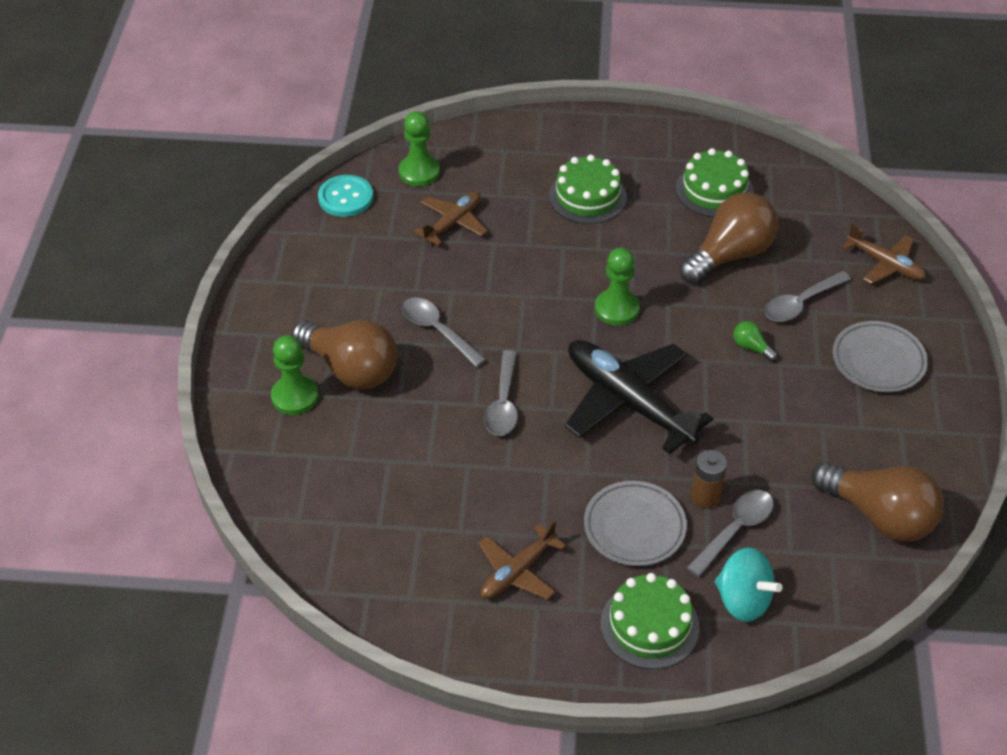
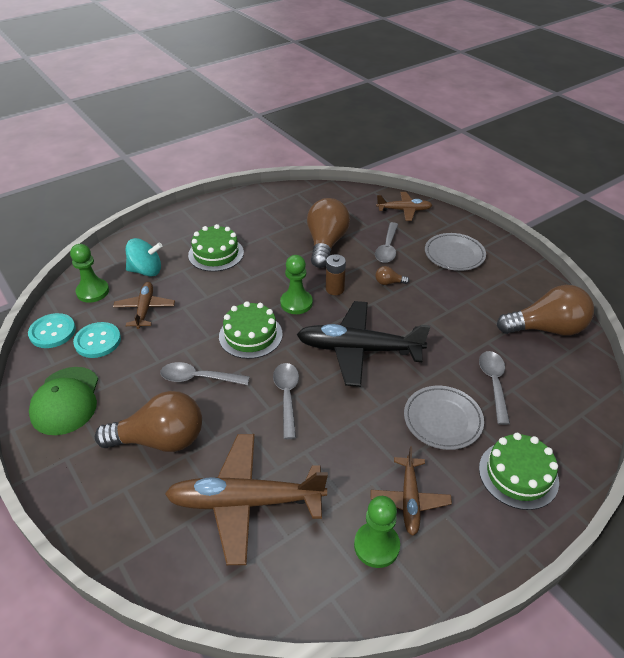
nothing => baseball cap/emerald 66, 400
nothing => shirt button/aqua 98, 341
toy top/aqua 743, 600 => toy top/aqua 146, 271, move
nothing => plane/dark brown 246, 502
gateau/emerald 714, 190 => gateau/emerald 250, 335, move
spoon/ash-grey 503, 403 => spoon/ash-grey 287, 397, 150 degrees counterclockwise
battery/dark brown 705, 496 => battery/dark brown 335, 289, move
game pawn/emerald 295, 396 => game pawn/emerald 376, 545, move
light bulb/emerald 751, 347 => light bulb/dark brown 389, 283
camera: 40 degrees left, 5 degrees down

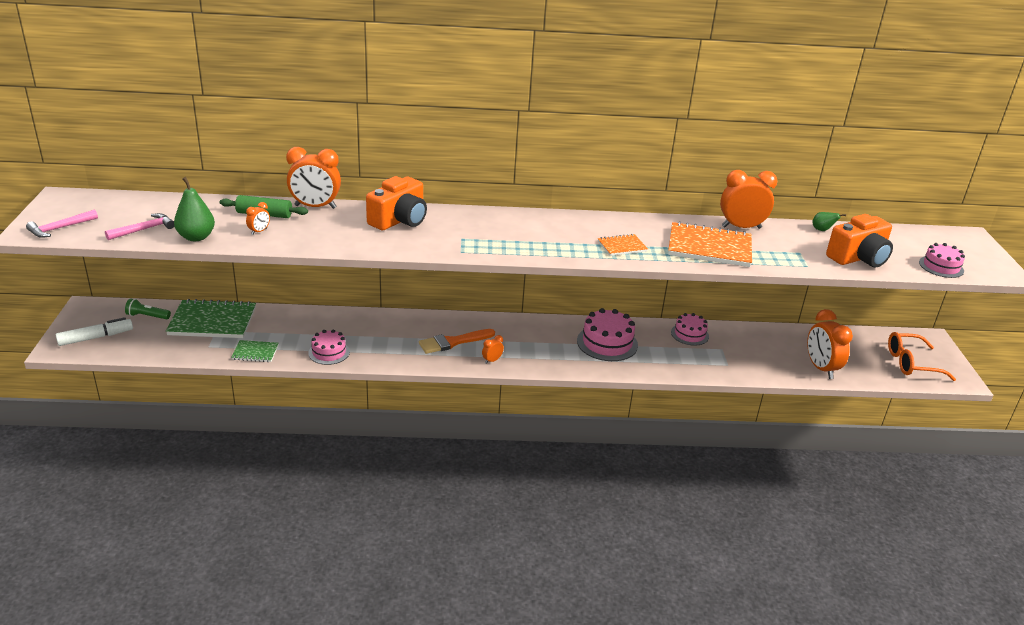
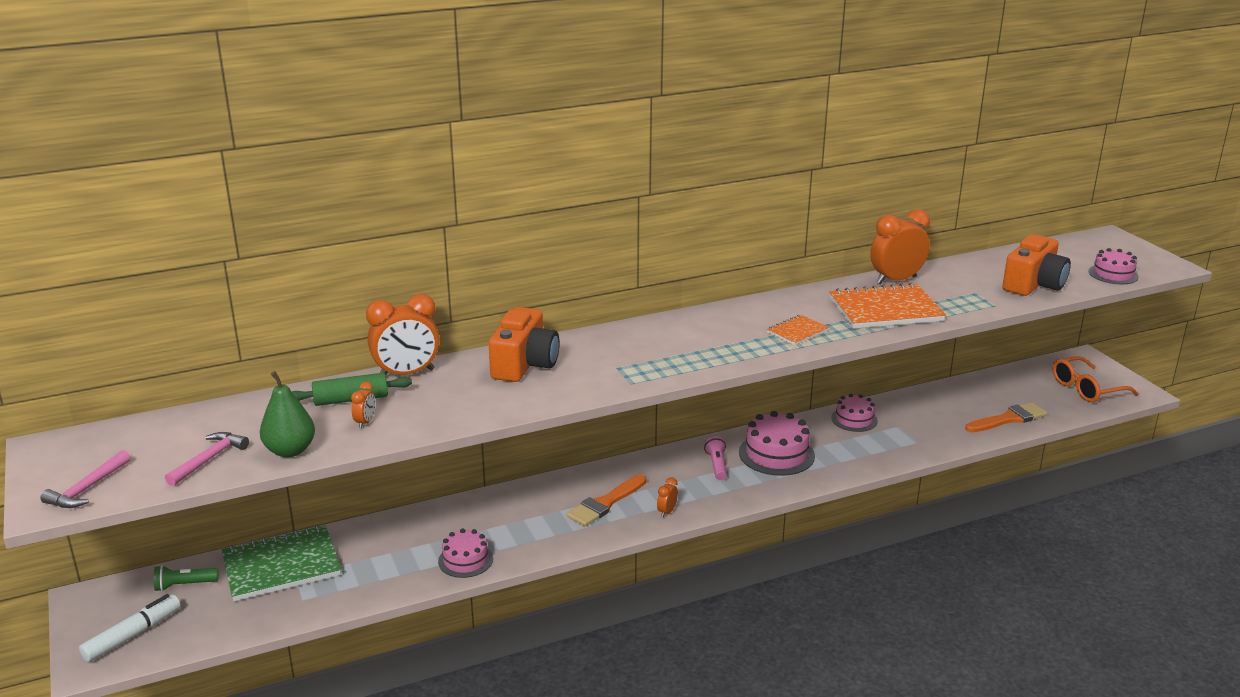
nothing => flashlight/rose-pink 716, 465
clock/orange 821, 368 => paint brush/orange 1008, 419
notepad/emerald 255, 352 => nothing
pear/emerald 822, 230 => nothing
camera: 20 degrees left, 5 degrees down

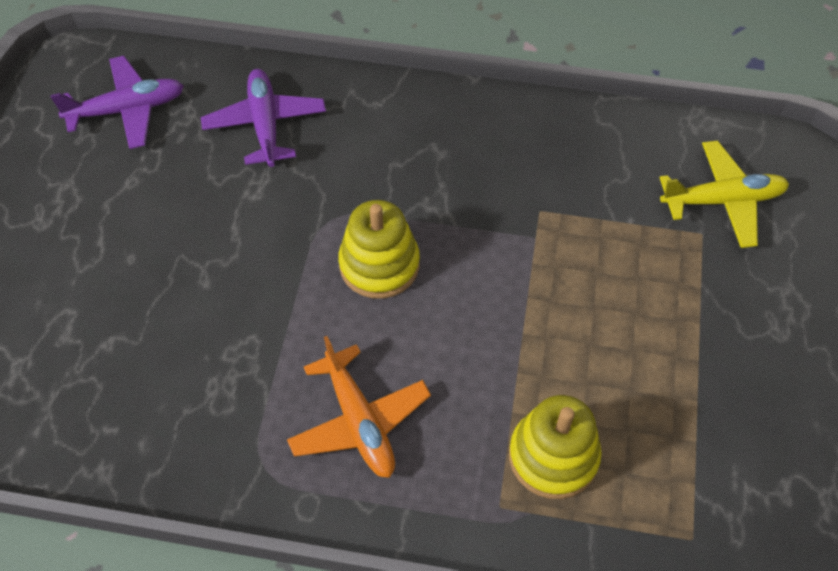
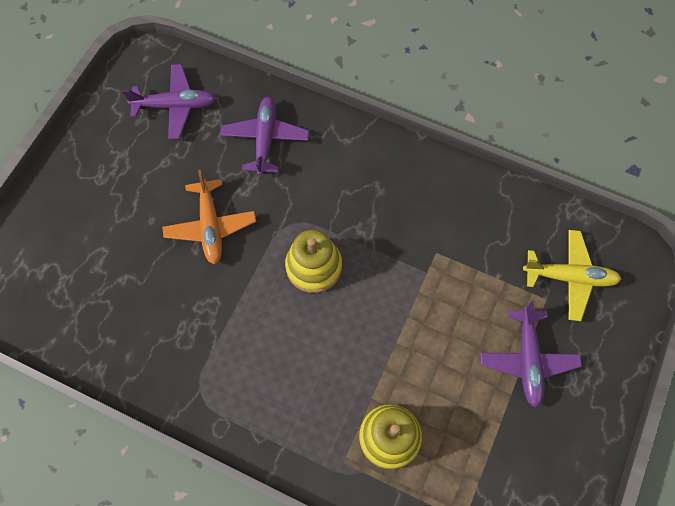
plane/orange 359, 421 => plane/orange 211, 226, move
nothing => plane/purple 527, 360
camera: 15 degrees right, 10 degrees up

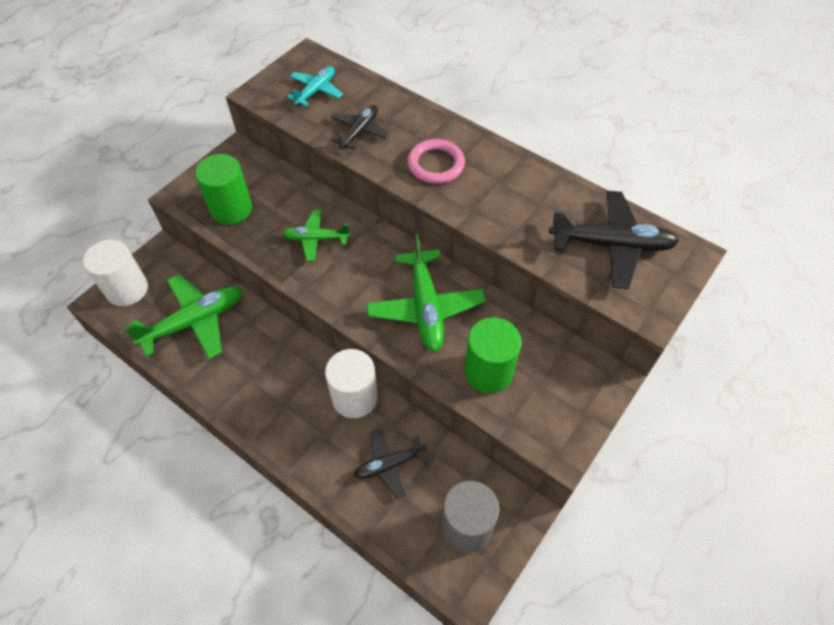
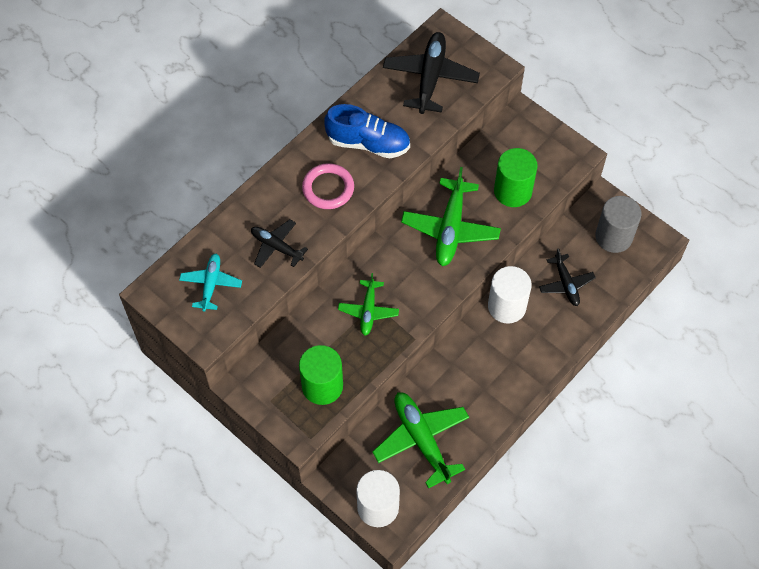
plane/aqua 316, 91 => plane/aqua 211, 284, 60 degrees clockwise
nothing => sneaker/cobalt 368, 143
plane/emerald 425, 307 => plane/emerald 450, 228, 105 degrees clockwise
camera: 85 degrees left, 5 degrees up

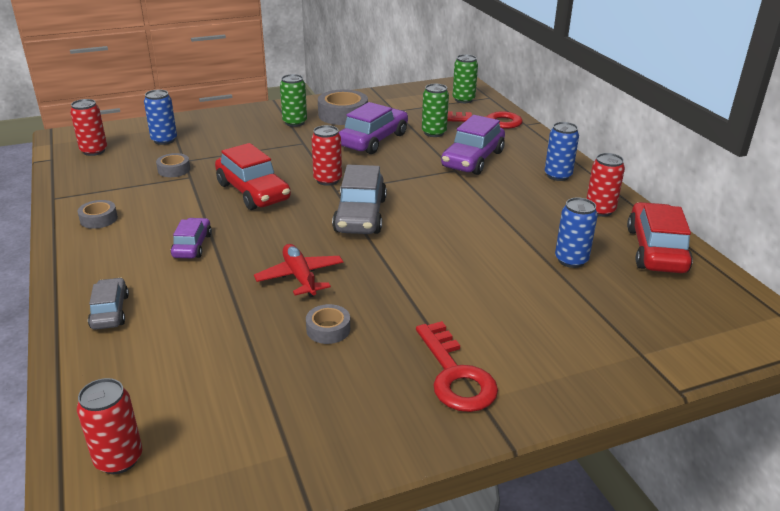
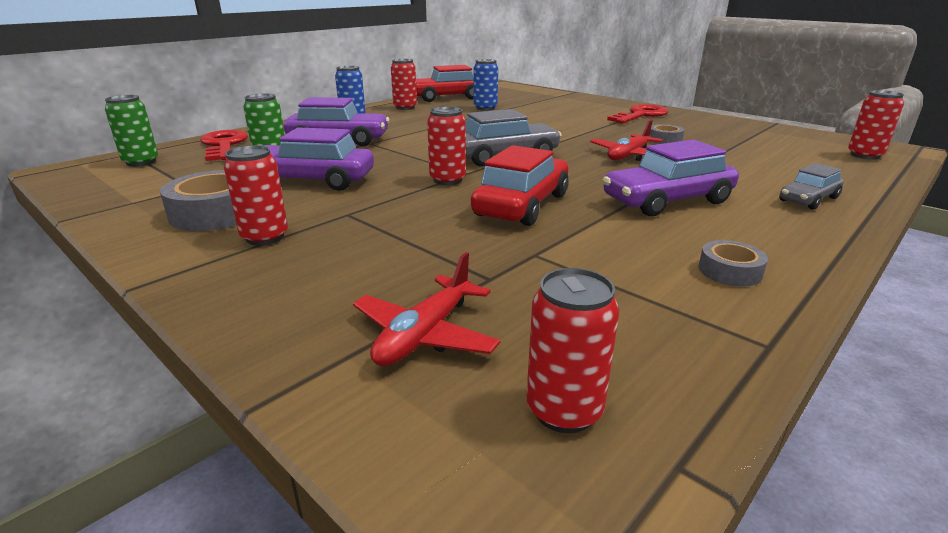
tin/emerald 295, 122 => tin/red 265, 237
tin/cobalt 164, 140 => plane/red 425, 334
automobile/purple 192, 245 => automobile/purple 667, 201, x1.73
sticky tape/ash-grey 174, 170 => nothing
camera: 115 degrees left, 5 degrees down

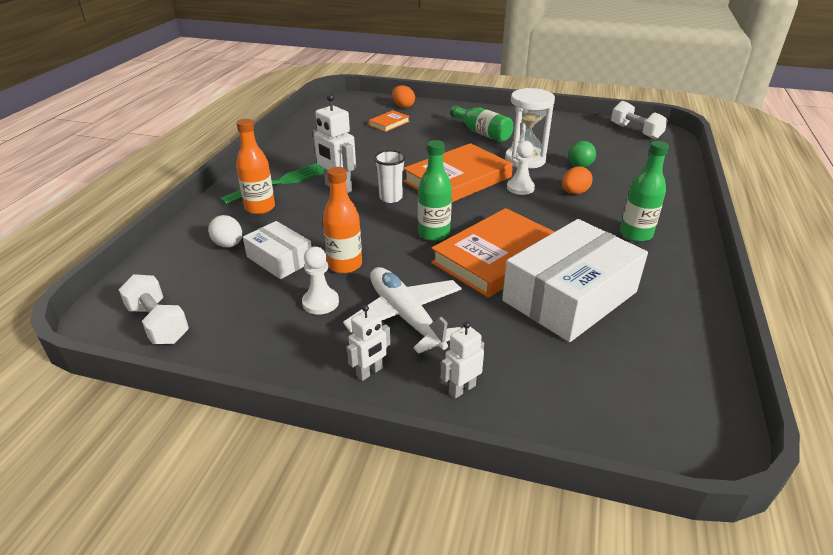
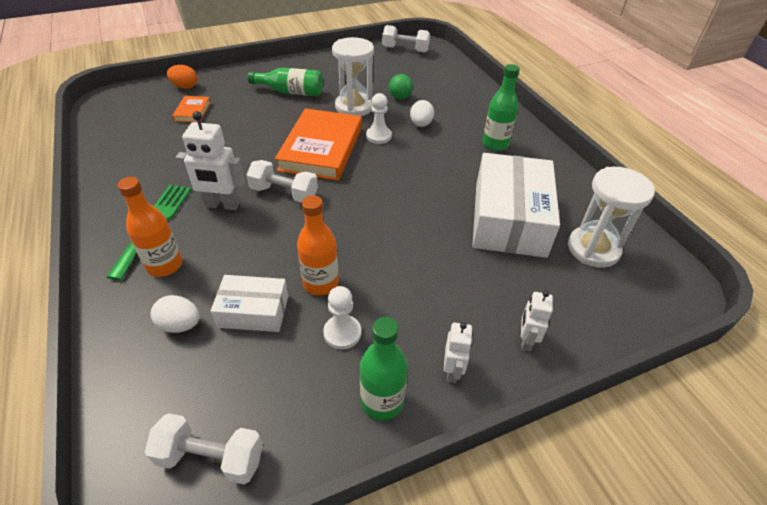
cup/snow-white 391, 198 => free weight/snow-white 284, 193
flask/emerald 434, 234 => flask/emerald 382, 401, move
egg shape/orange 574, 193 => egg shape/snow-white 421, 124
nothing => sandglass/snow-white 593, 249
plane/snow-white 406, 316 => nothing
hardback/orange 497, 257 => nothing
camera: 40 degrees left, 10 degrees up

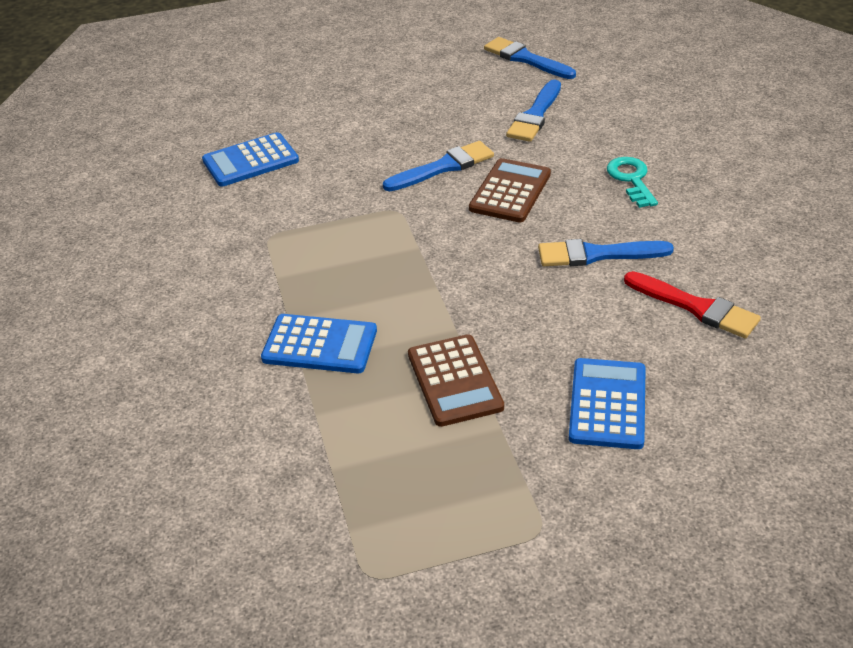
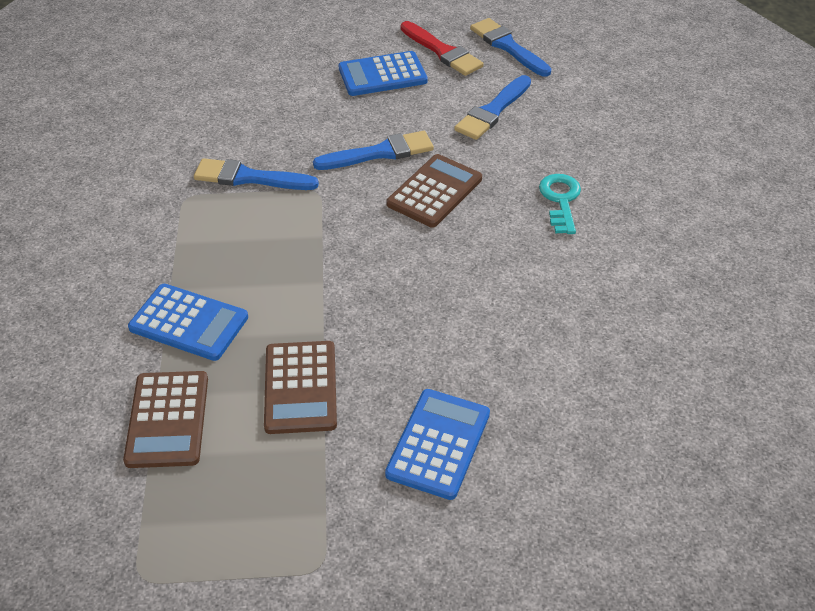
nothing => pocket calculator/dark brown 167, 419
paint brush/cobalt 597, 254 => paint brush/cobalt 249, 177, move
pocket calculator/cobalt 250, 161 => pocket calculator/cobalt 382, 75, move
paint brush/red 695, 307 => paint brush/red 442, 51, move
camera: 10 degrees right, 5 degrees up

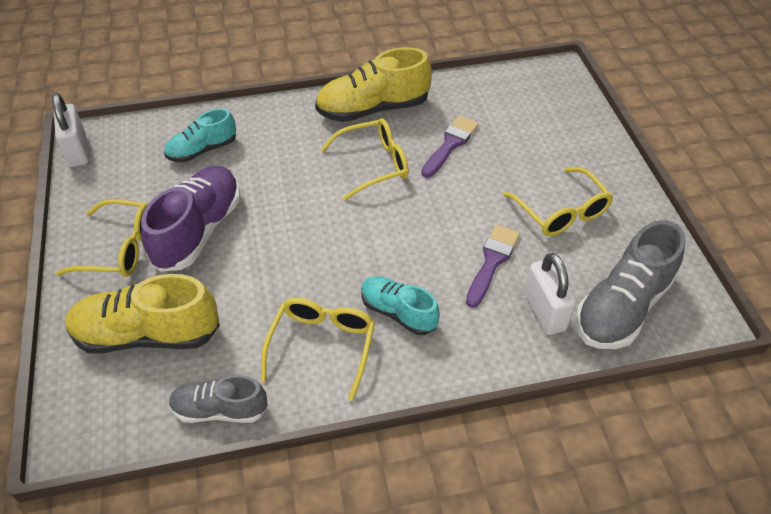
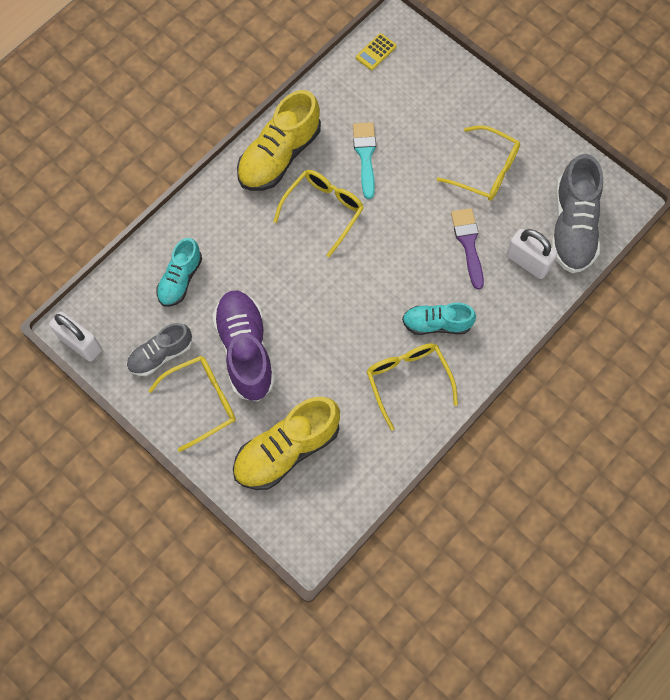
sneaker/ash-grey 220, 410 => sneaker/ash-grey 161, 355, move
paint brush/purple 450, 144 => paint brush/aqua 365, 155
nothing => pocket calculator/golden 376, 52
camera: 35 degrees left, 20 degrees up

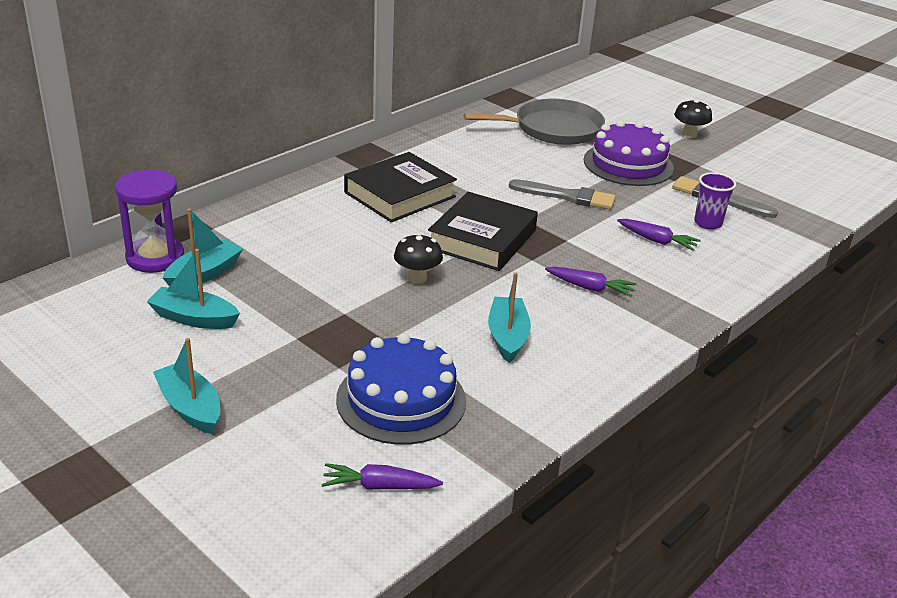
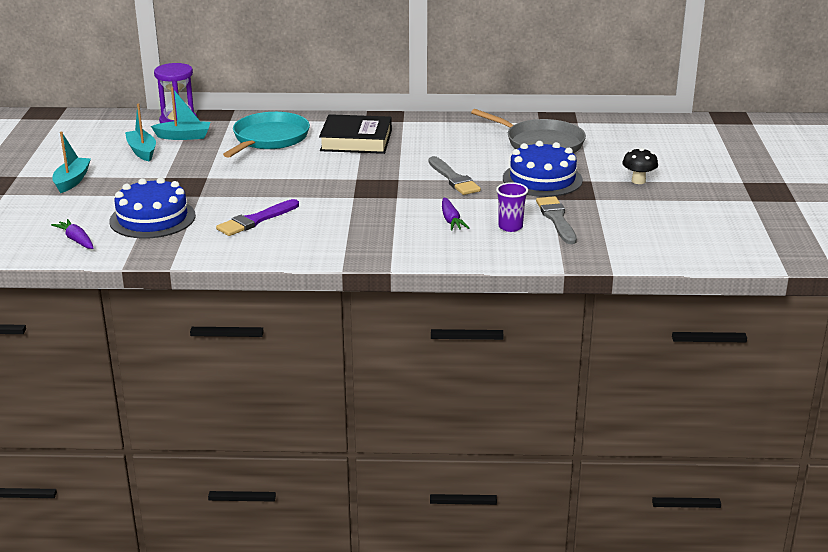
sailboat/aqua 507, 337 => paint brush/purple 256, 220
nothing => pan/aqua 269, 139
gateau/purple 628, 164 => gateau/cobalt 542, 179
mushroom/black 417, 278 => nothing
hardback/black 482, 239 => nothing
root vegetable/purple 590, 288 => nothing
camera: 50 degrees right, 5 degrees down

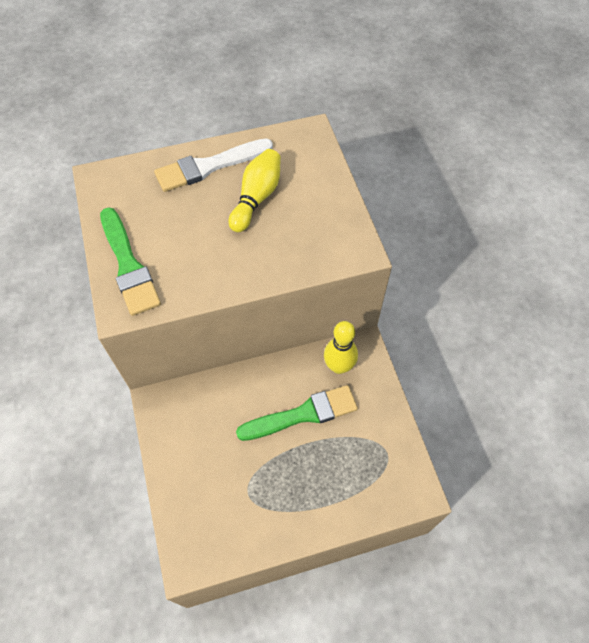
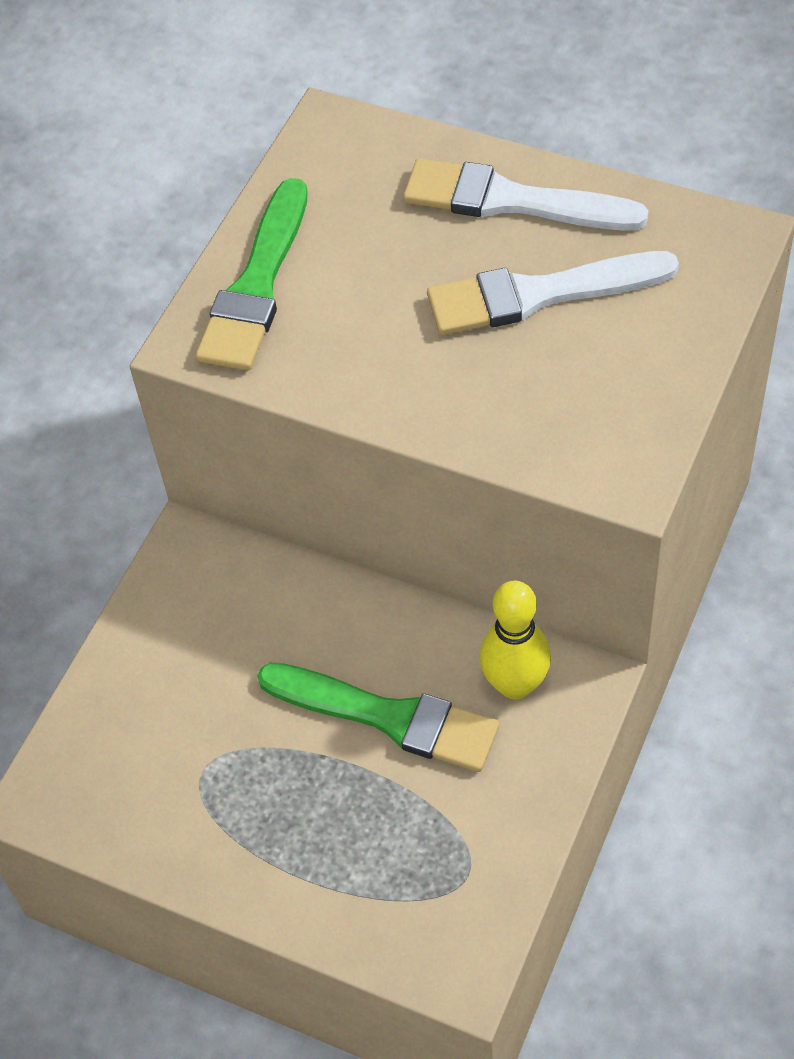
skittle/golden 256, 198 => paint brush/snow-white 540, 294
camera: 45 degrees right, 5 degrees down

